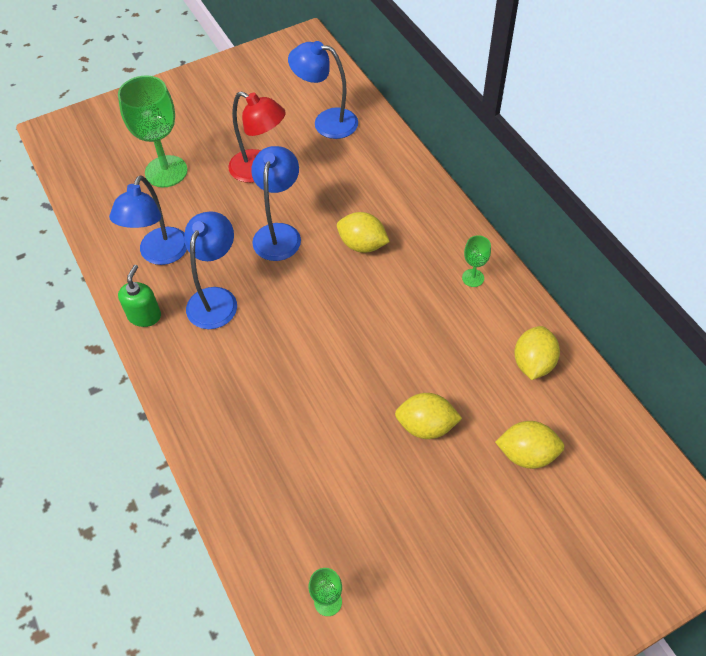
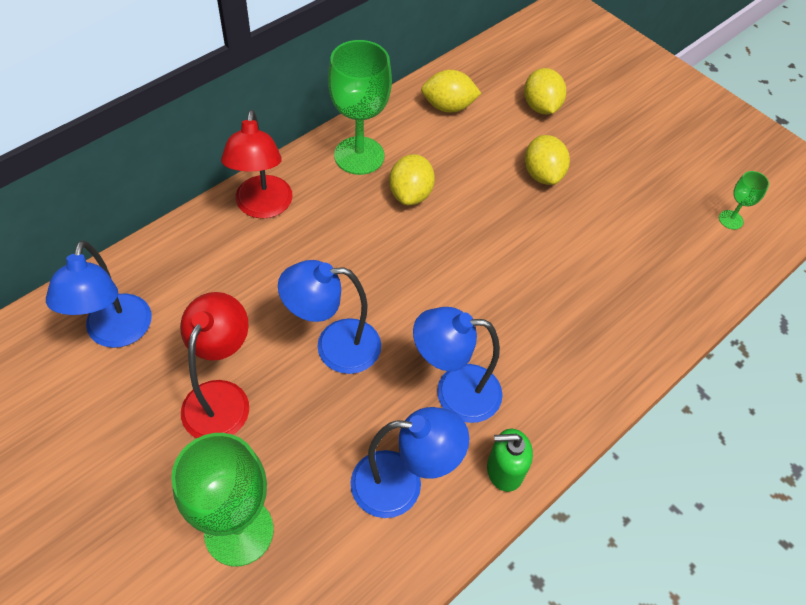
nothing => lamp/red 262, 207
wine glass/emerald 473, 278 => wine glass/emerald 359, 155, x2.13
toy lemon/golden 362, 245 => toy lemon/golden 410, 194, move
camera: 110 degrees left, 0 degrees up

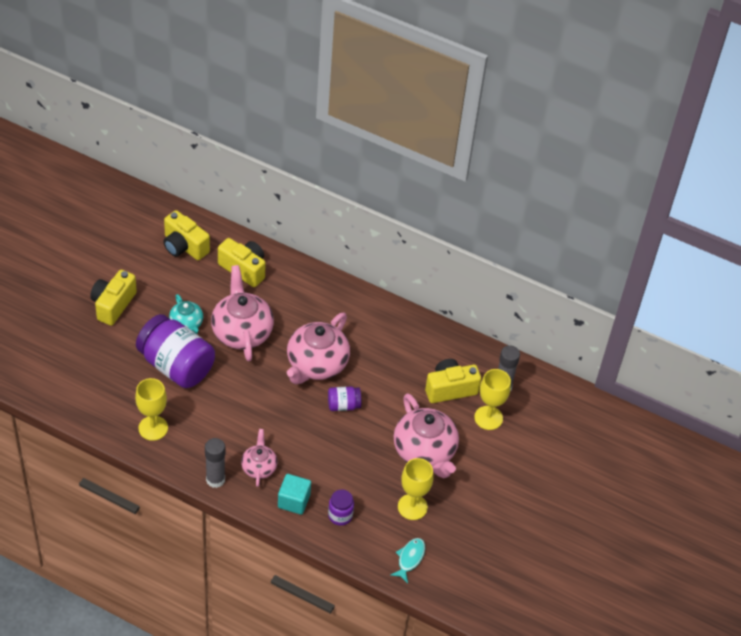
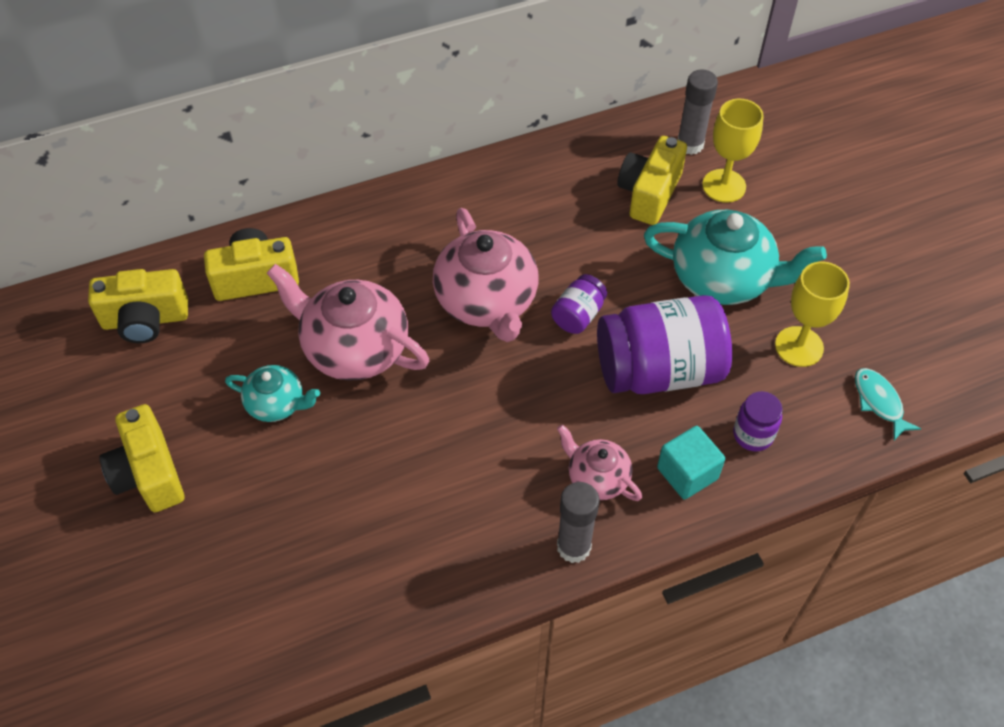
preserve jar/purple 176, 366 => preserve jar/purple 659, 370, move
china teapot/rose-pink 425, 452 => china teapot/aqua 723, 278
wine glass/golden 153, 428 => nothing
camera: 45 degrees left, 5 degrees up

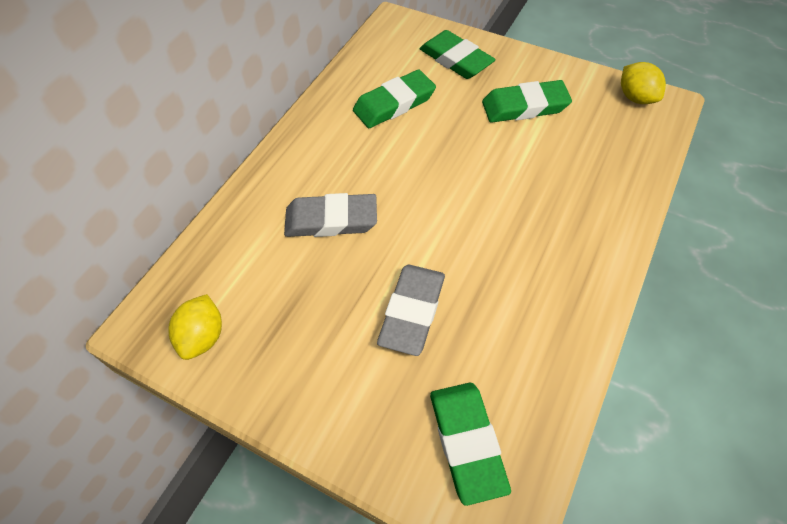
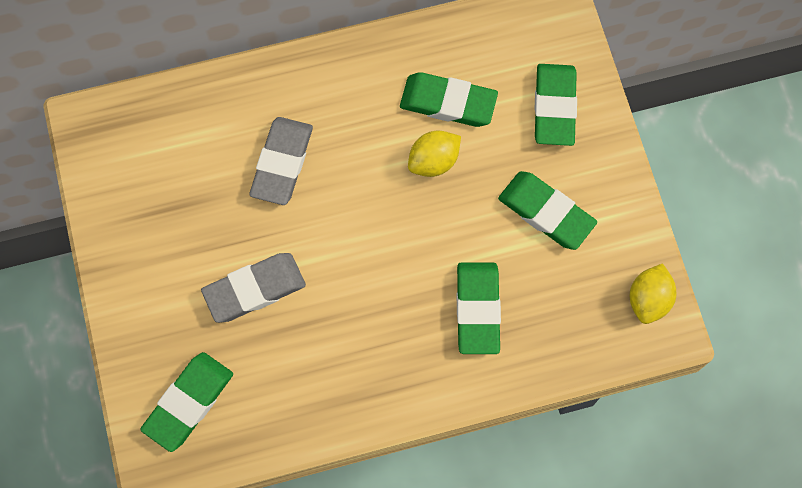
eraser/ash-grey 331, 220 => eraser/ash-grey 282, 163, 60 degrees clockwise
toy lemon/golden 203, 337 => toy lemon/golden 433, 161, move
nothing => eraser/emerald 478, 309
camera: 45 degrees right, 15 degrees up

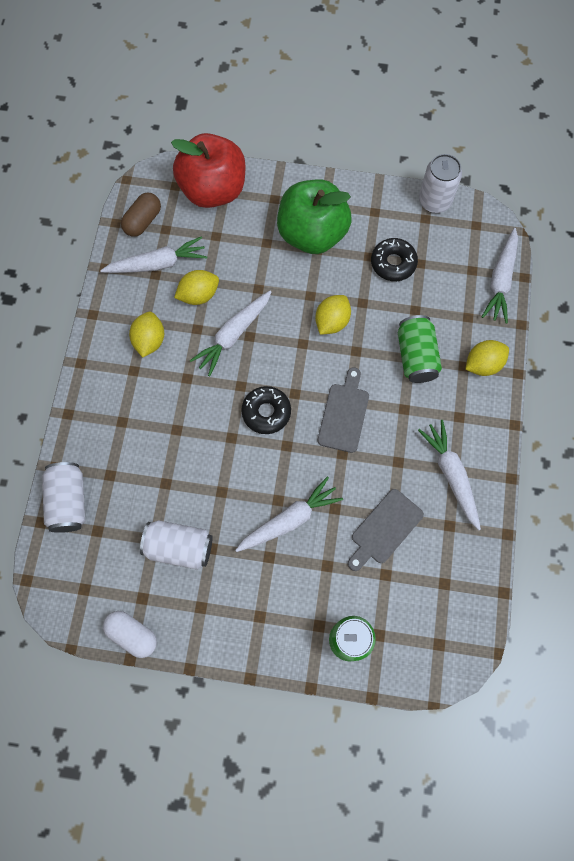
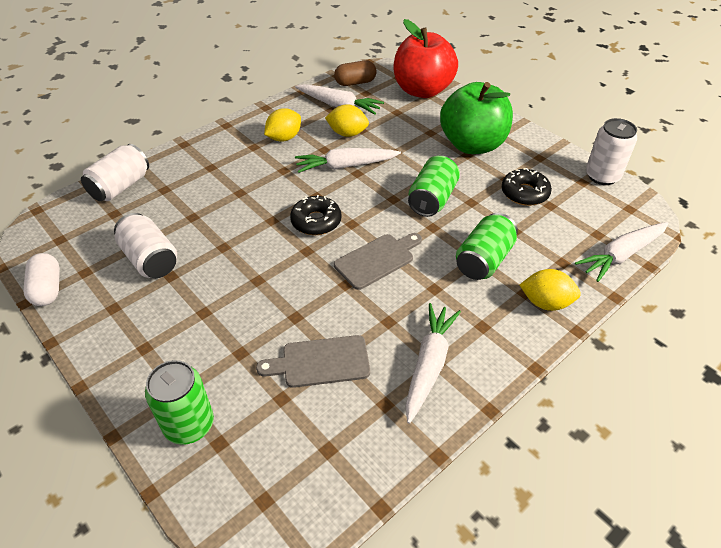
toy lemon/golden 332, 322 => tin/emerald 432, 199
root vegetable/snow-white 289, 520 => nothing
camera: 40 degrees right, 25 degrees down

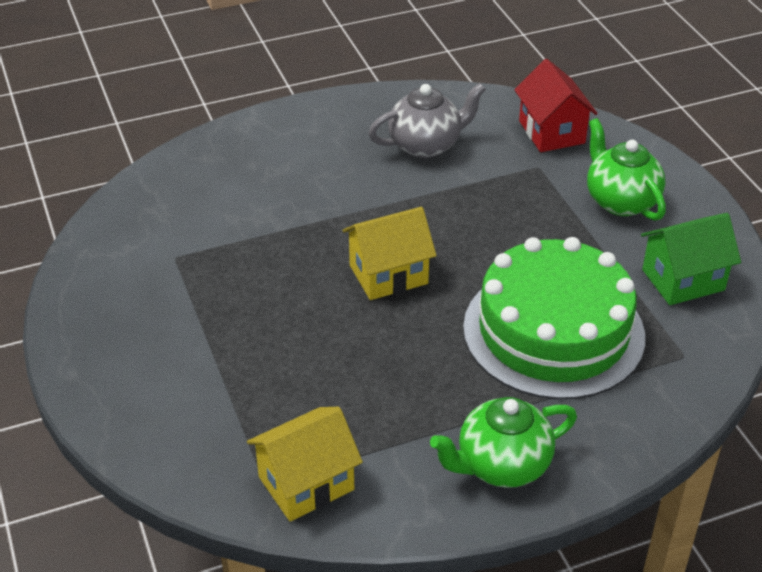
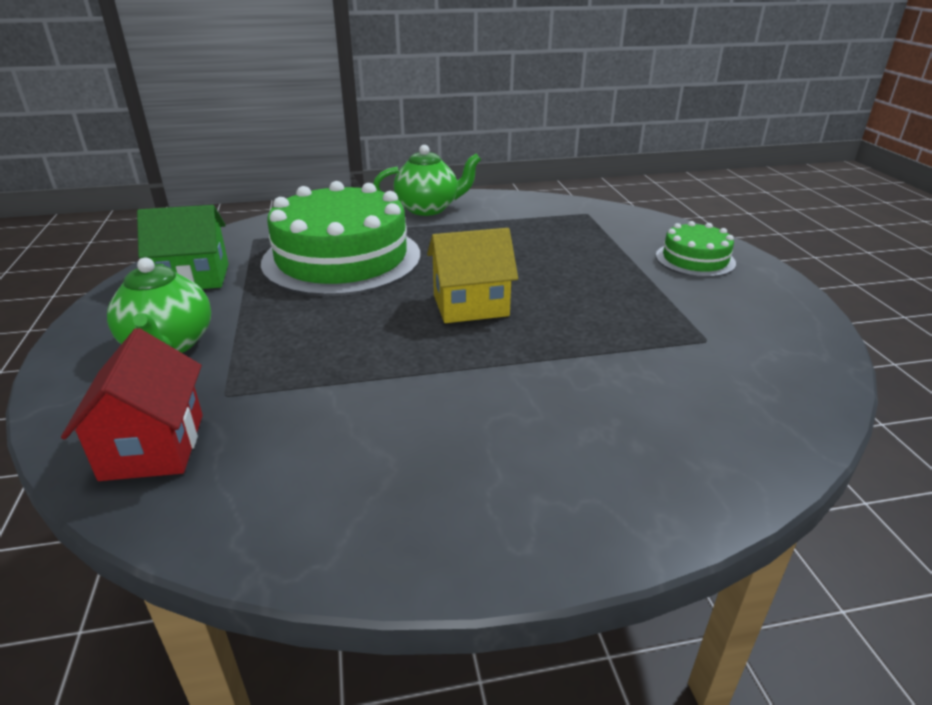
nothing => gateau/emerald 695, 259
cottage/golden 306, 483 => nothing
china teapot/ash-grey 426, 145 => nothing
camera: 170 degrees left, 10 degrees down

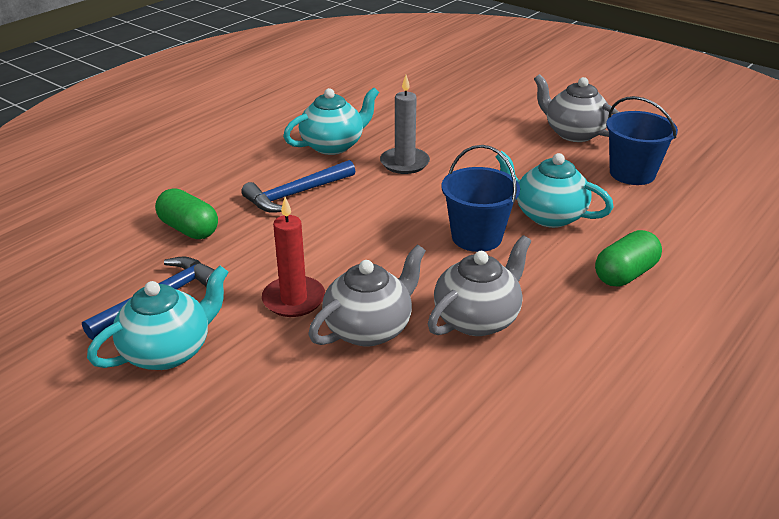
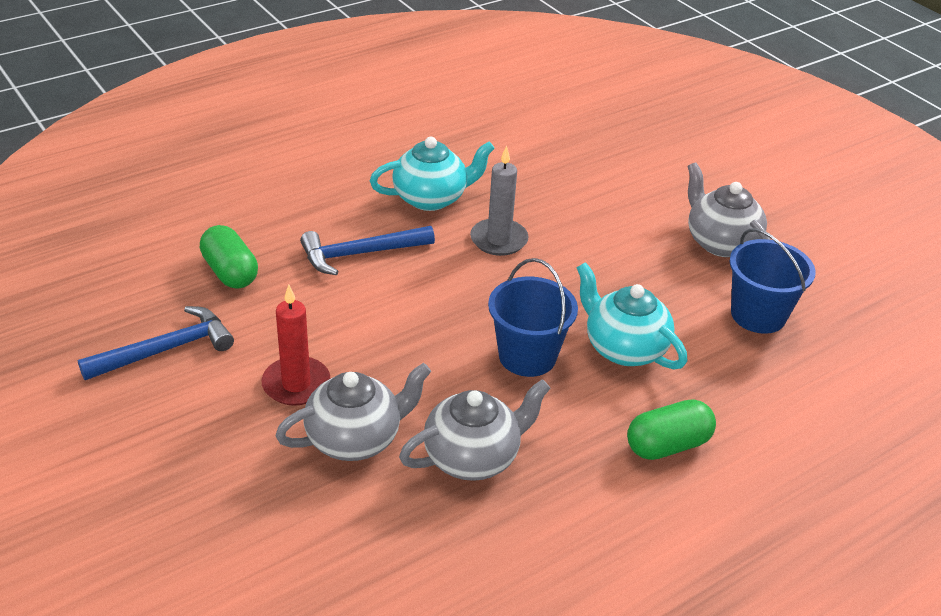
china teapot/aqua 168, 351 => nothing
camera: 15 degrees right, 5 degrees up

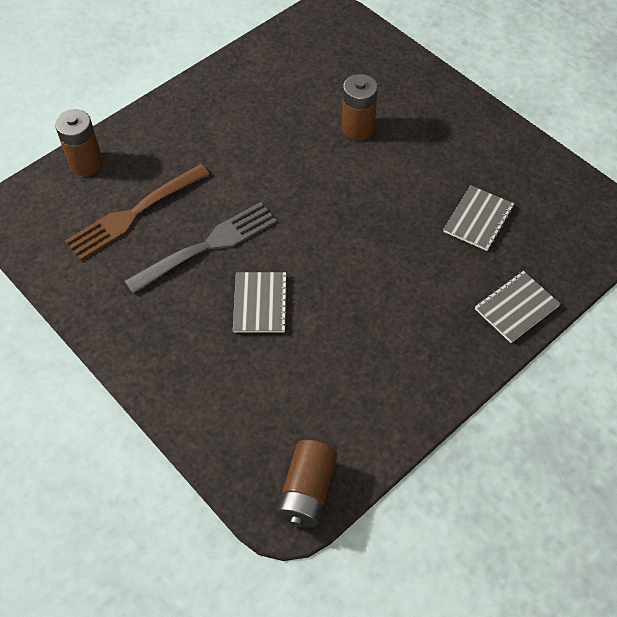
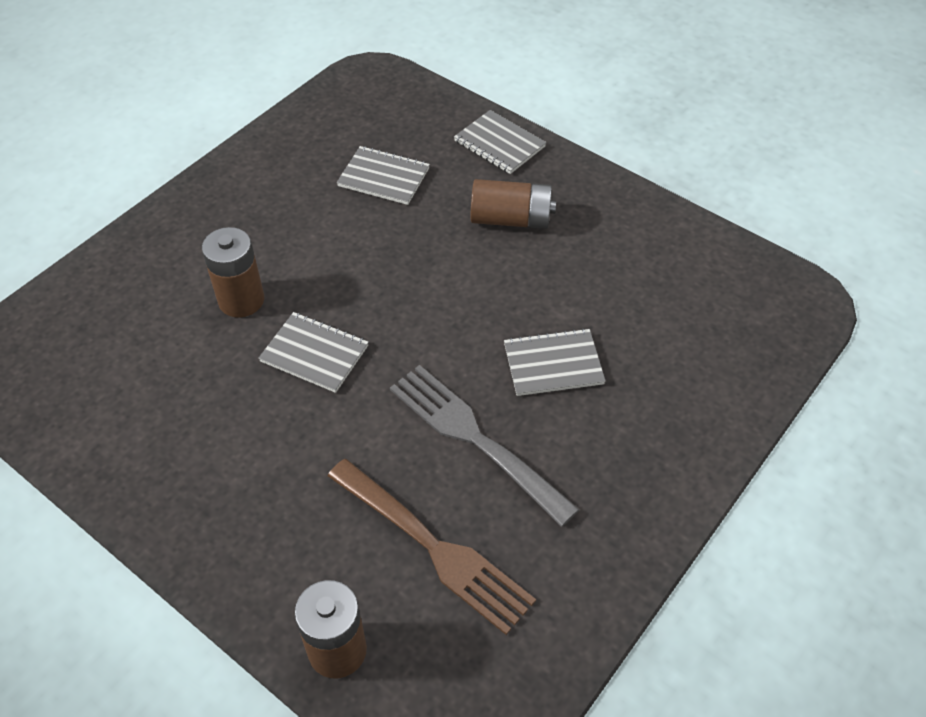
nothing => notepad/ash-grey 314, 353
battery/dark brown 307, 491 => battery/dark brown 511, 219, move
camera: 100 degrees left, 5 degrees down

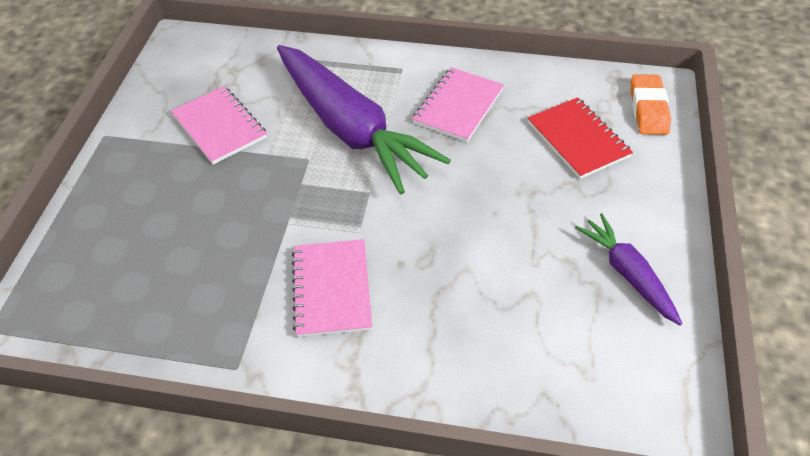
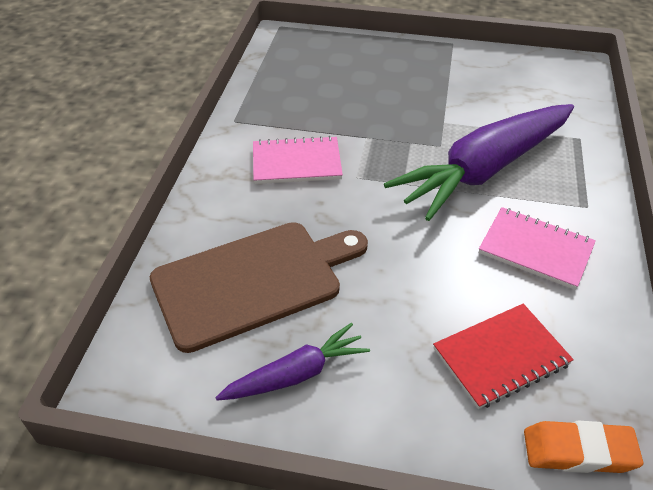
nothing => cutting board/dark brown 253, 281
notepad/rose-pink 219, 127 => nothing
camera: 90 degrees right, 5 degrees down

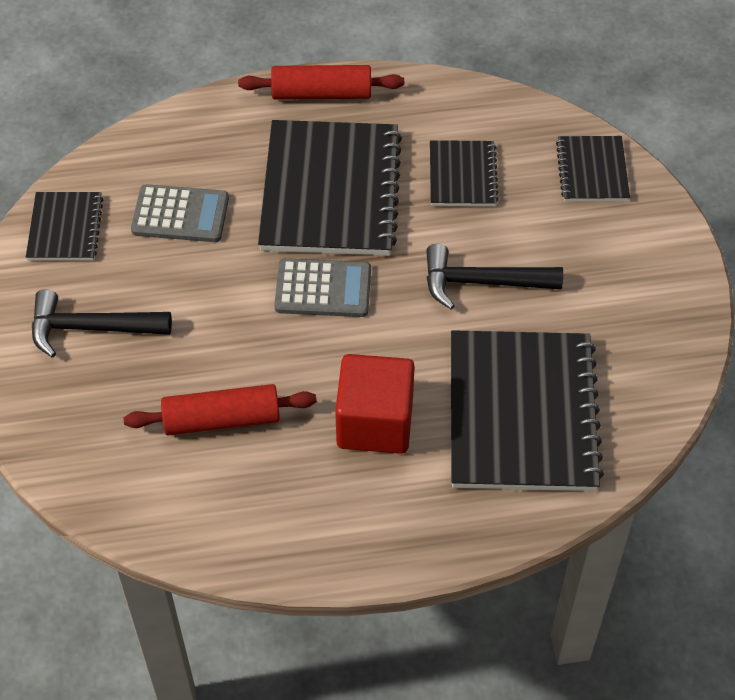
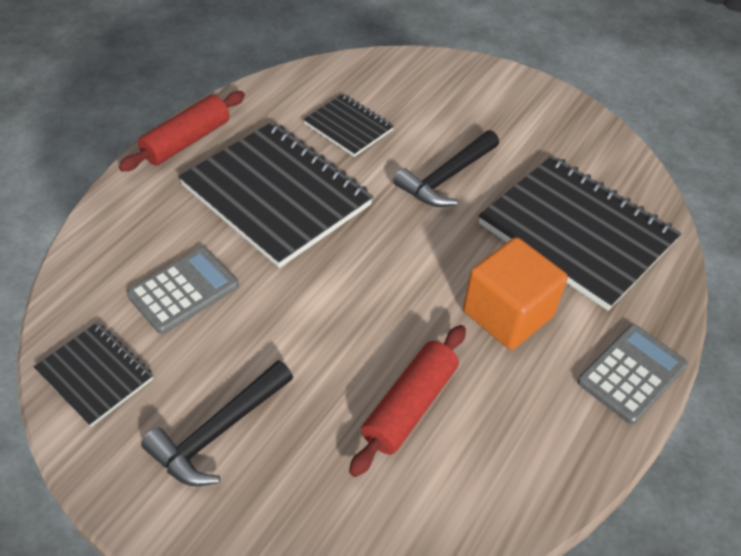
solid cube/red 375, 422 => solid cube/orange 507, 314
pocket calculator/ash-grey 323, 289 => pocket calculator/ash-grey 631, 374, move
notepad/black 592, 171 => nothing
camera: 50 degrees left, 5 degrees down

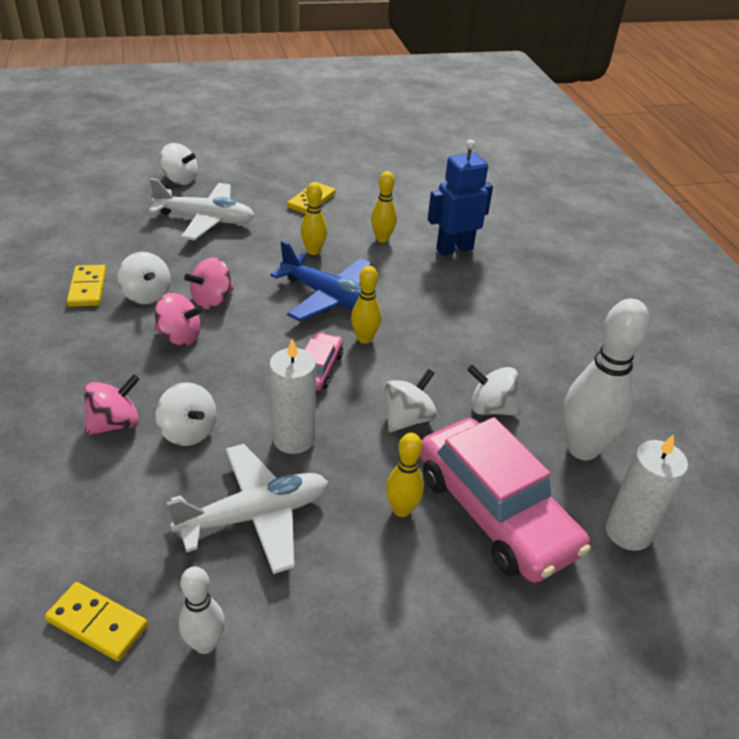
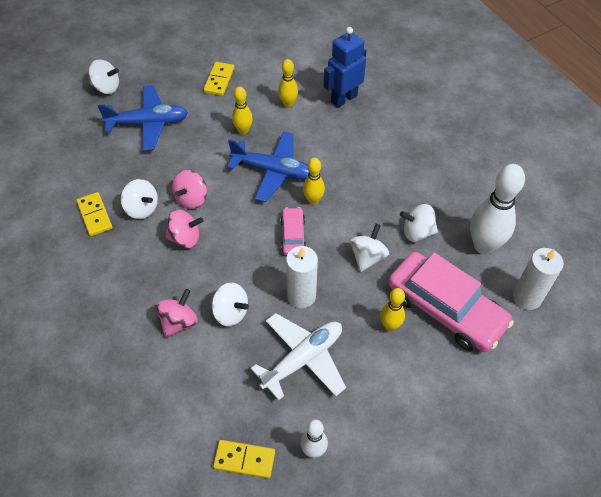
plane/snow-white 206, 220 => plane/cobalt 148, 123
camera: 15 degrees left, 15 degrees up

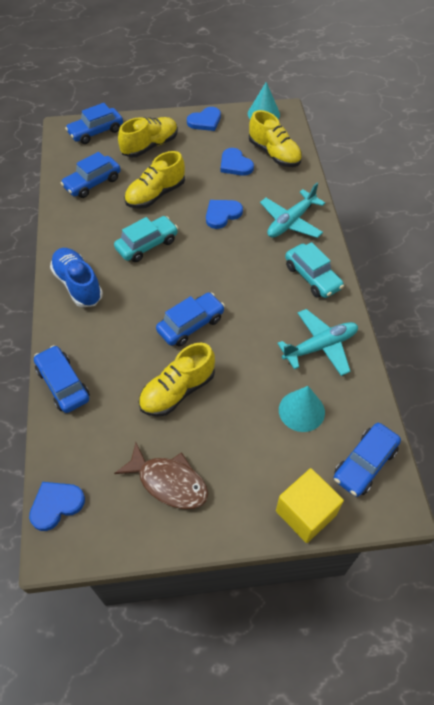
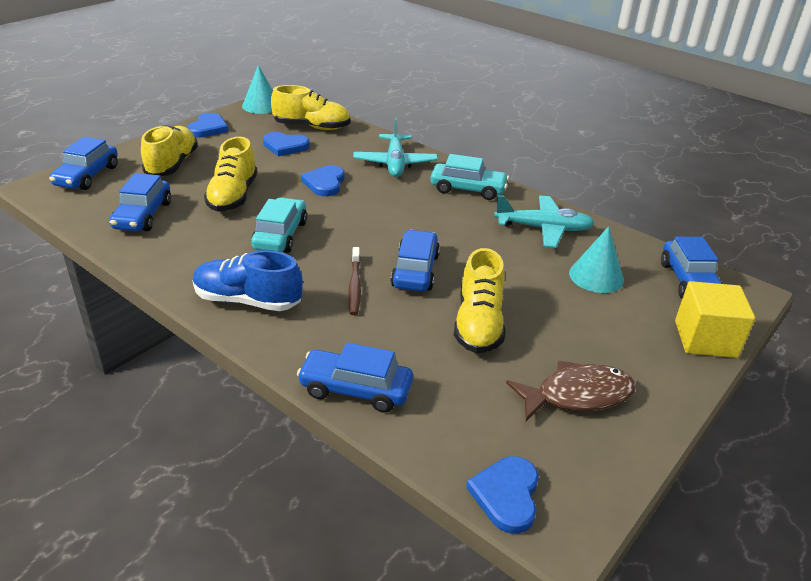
nothing => toothbrush/dark brown 354, 286
plane/aqua 320, 346 => plane/aqua 543, 229, 75 degrees clockwise
camera: 45 degrees left, 20 degrees down

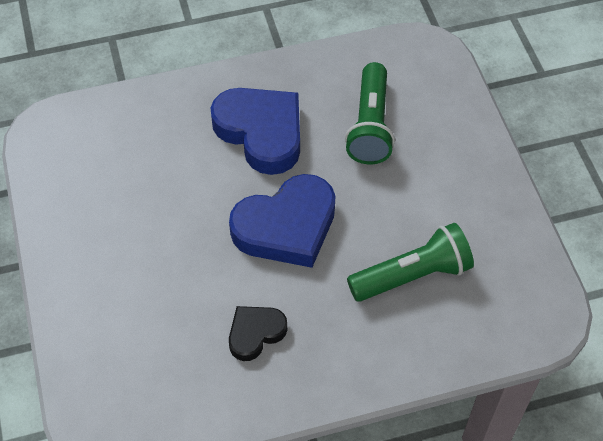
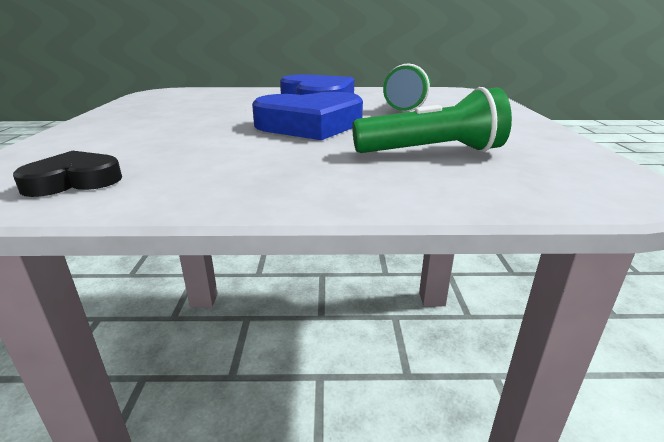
heart/black 255, 333 => heart/black 74, 181, move
camera: 15 degrees right, 30 degrees down

